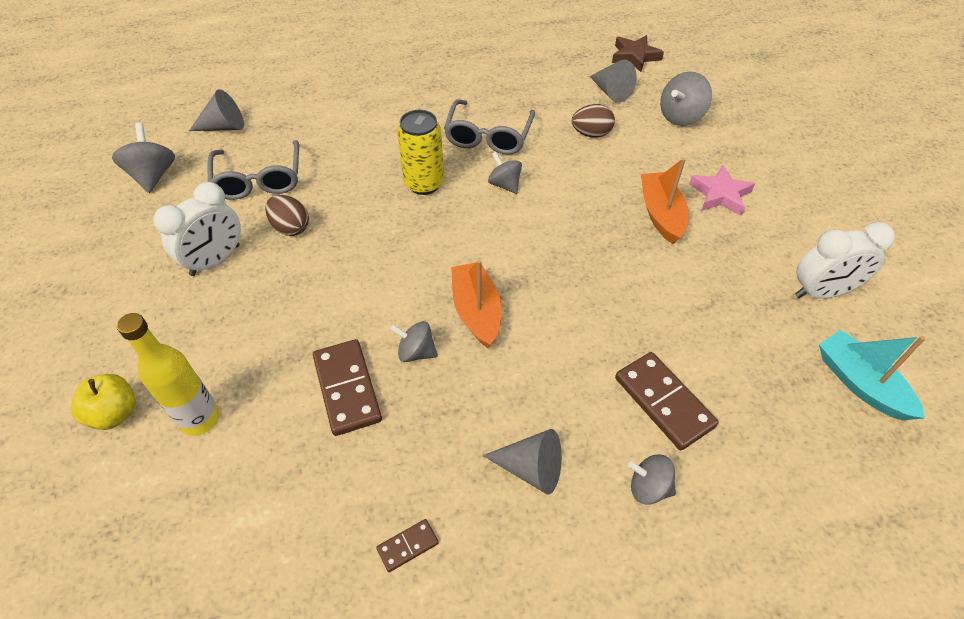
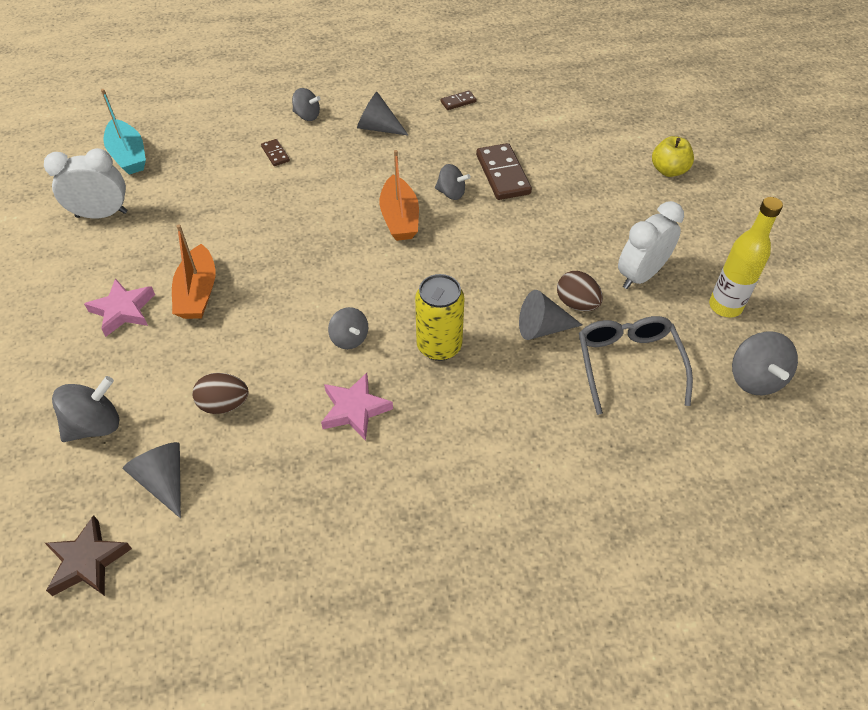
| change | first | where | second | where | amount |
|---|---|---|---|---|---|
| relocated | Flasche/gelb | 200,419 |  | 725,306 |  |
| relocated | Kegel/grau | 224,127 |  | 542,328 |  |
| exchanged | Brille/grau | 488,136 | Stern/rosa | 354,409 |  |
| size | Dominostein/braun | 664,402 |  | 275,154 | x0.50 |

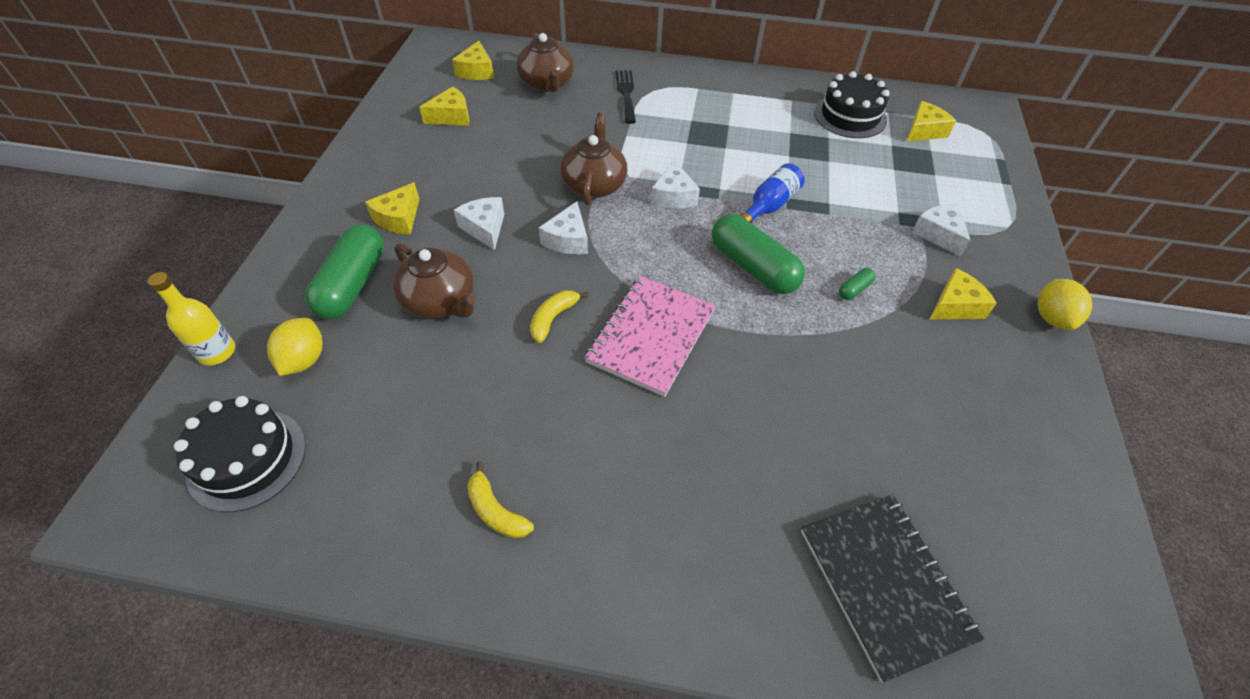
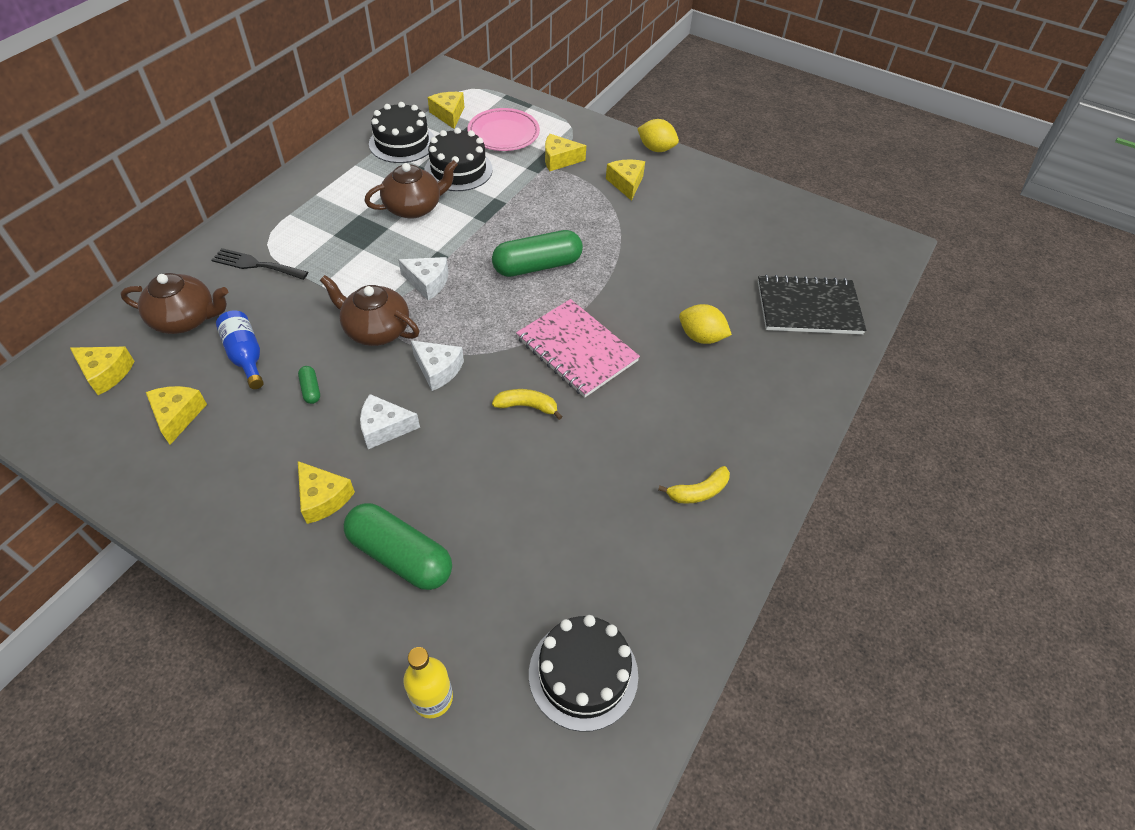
| change | first | where | second | where | amount |
|---|---|---|---|---|---|
| appeared |  |  | Kuchen/schwarz | 458,170 |  |
| appeared |  |  | Teller/rosa | 503,134 |  |
| relocated | Zitrone/gelb | 304,360 |  | 701,337 |  |
| relocated | Teekanne/braun | 440,301 |  | 414,207 |  |
| relocated | Flasche/blau | 769,205 |  | 246,356 |  |
| relocated | Kapsel/grün | 854,289 |  | 311,389 |  |
| colour | Käse/weiß | 938,234 | Käse/gelb | 559,160 |  |
| spun | Banane/gelb | 553,318 |  | 527,406 | 135 degrees clockwise |

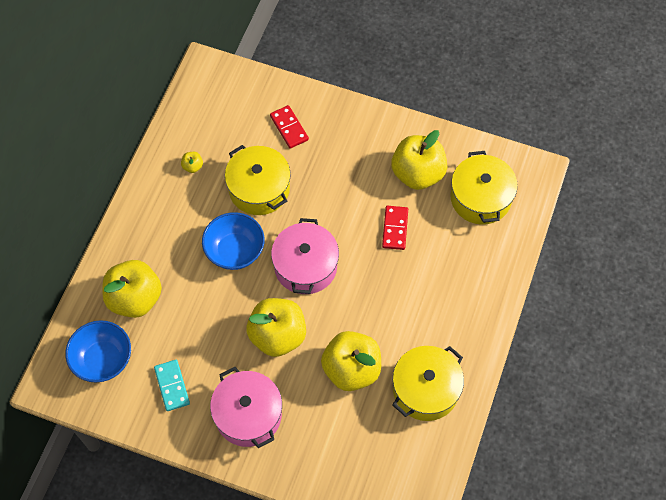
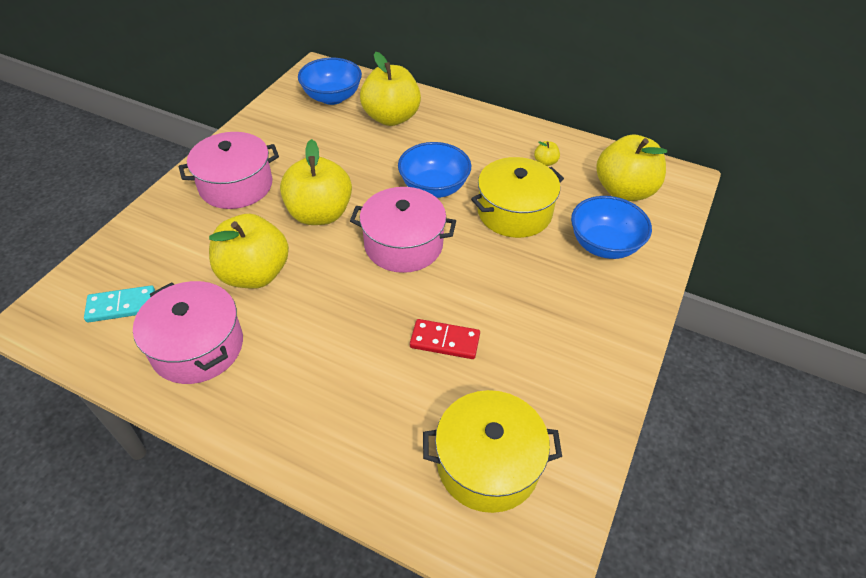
| change | first | where | second | where | amount |
|---|---|---|---|---|---|
| relocated | Dominostein/türkis | 172,386 |  | 121,306 |  |
| relocated | Apfel/gelb | 417,173 |  | 624,191 |  |
| exchanged | Dominostein/rot | 289,128 | Schüssel/blau | 604,245 |  |
| colour | Kochtopf/gelb | 425,390 | Kochtopf/rosa | 197,347 |  |

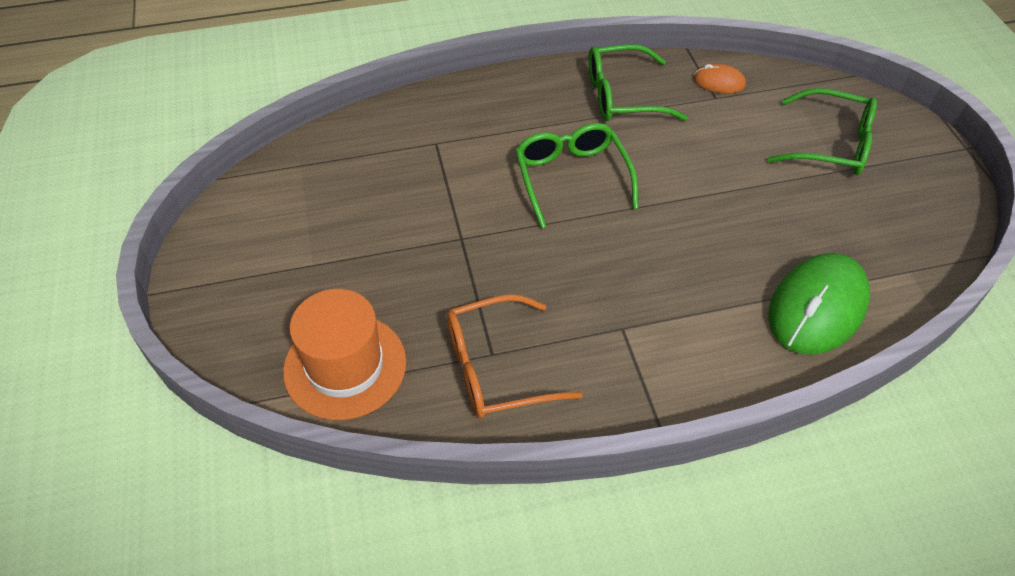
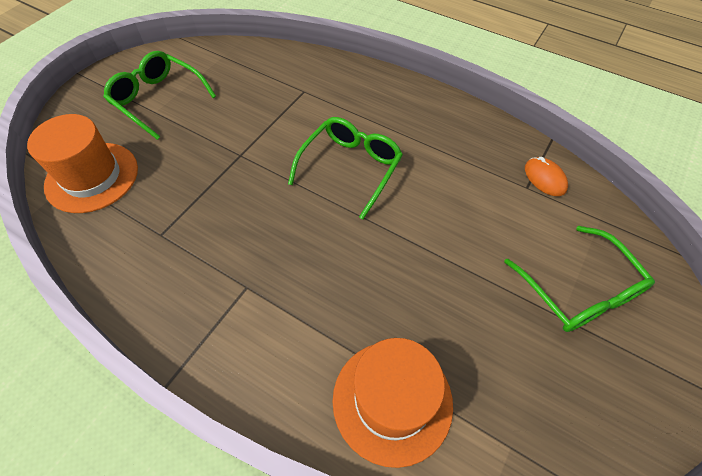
| change | first | where | second | where | amount |
|---|---|---|---|---|---|
| missing | Brille/orange | 496,368 |  |  |  |
| relocated | Brille/grün | 622,96 |  | 158,99 |  |
| exchanged | Computermaus/grün | 817,307 | Hut/orange | 392,400 |  |

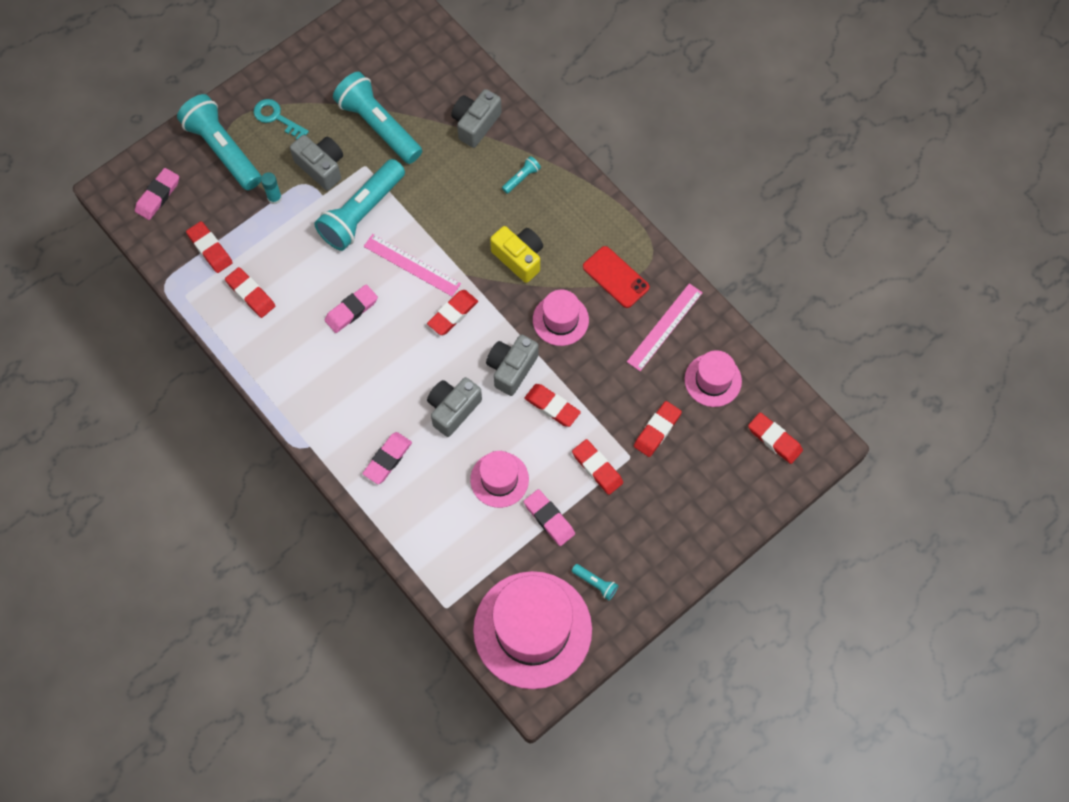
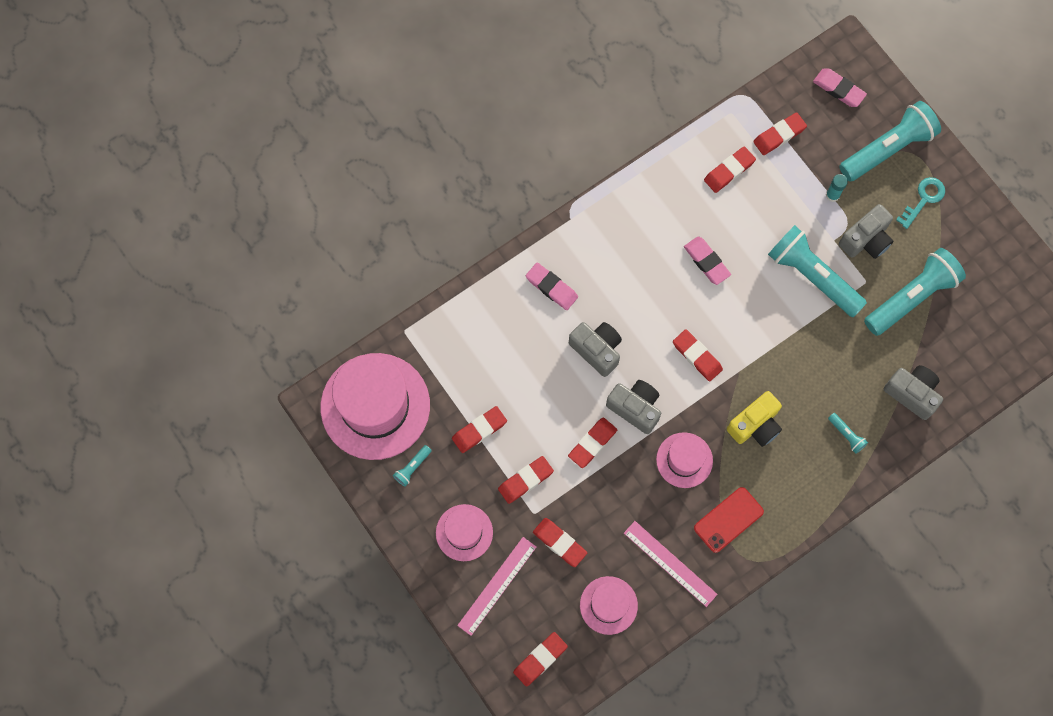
| change | first | where | second | where | amount |
|---|---|---|---|---|---|
| relocated | Lineal/rosa | 412,265 |  | 497,586 |  |
| relocated | Hut/rosa | 499,479 |  | 464,532 |  |
| colour | Radiergummi/rosa | 549,519 | Radiergummi/rot | 479,430 |  |

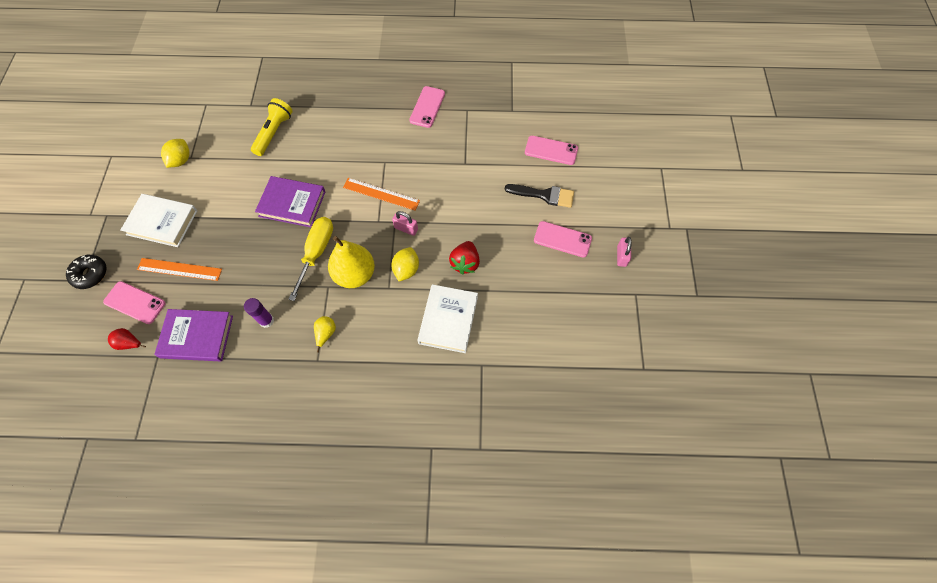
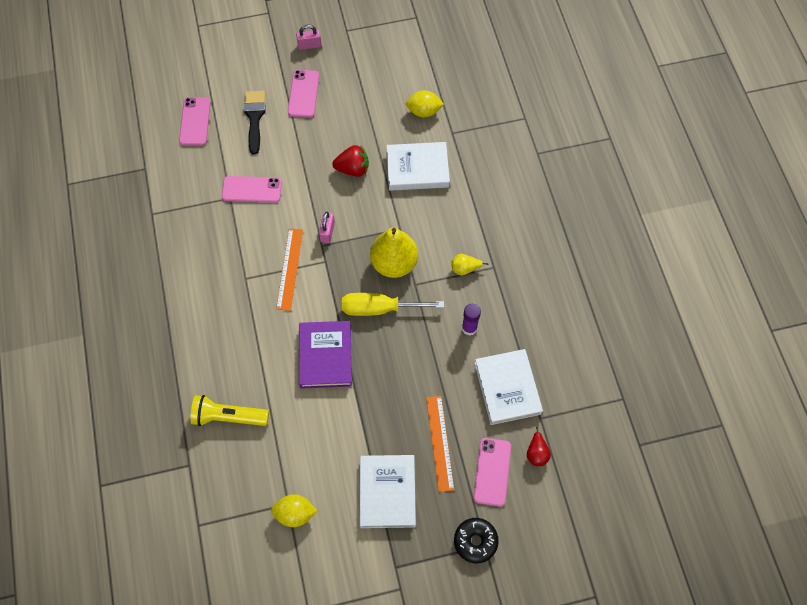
| change | first | where | second | where | amount |
|---|---|---|---|---|---|
| relocated | Zitrone/gelb | 406,269 |  | 424,111 |  |
| relocated | Handy/rosa | 427,107 |  | 252,189 |  |
| colour | Buch/lila | 197,337 | Buch/weiß | 507,388 |  |

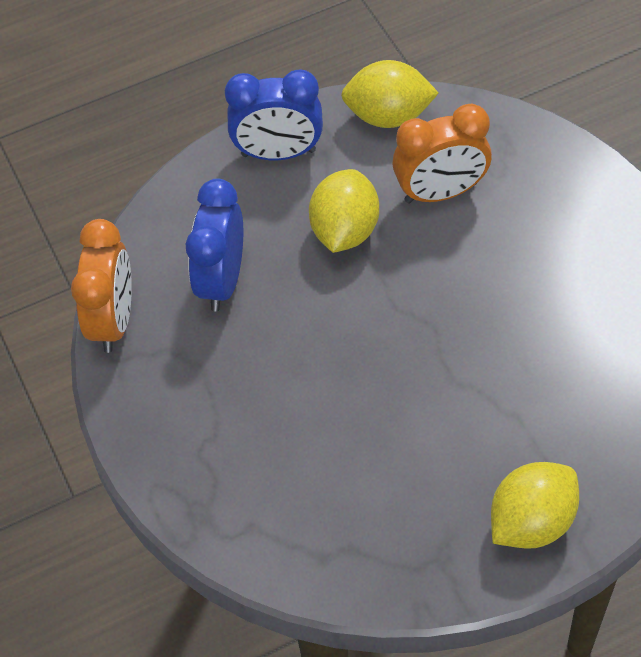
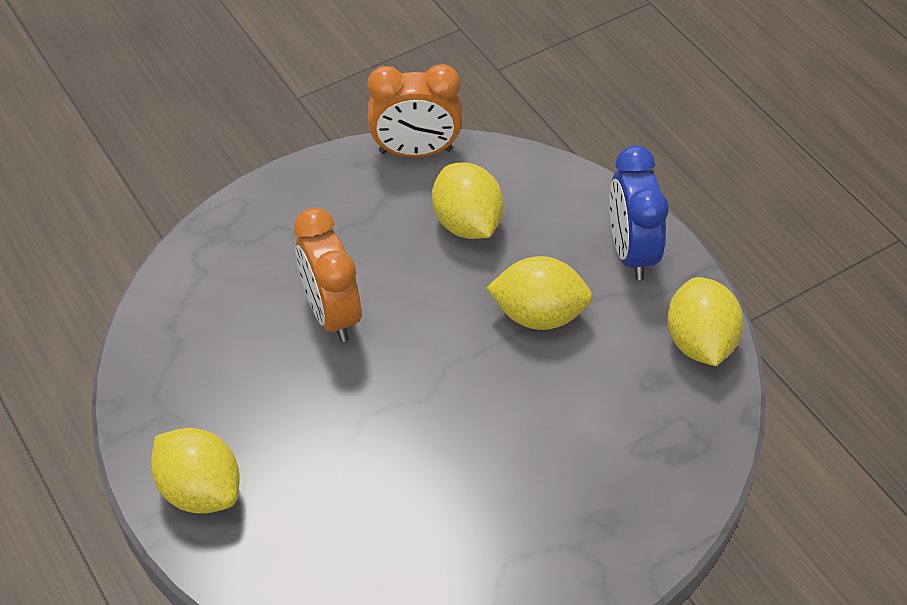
| change | first | where | second | where | amount |
|---|---|---|---|---|---|
| relocated | Wecker/orange | 441,192 |  | 331,313 |  |
| exchanged | Wecker/blau | 222,280 | Zitrone/gelb | 467,223 |  |

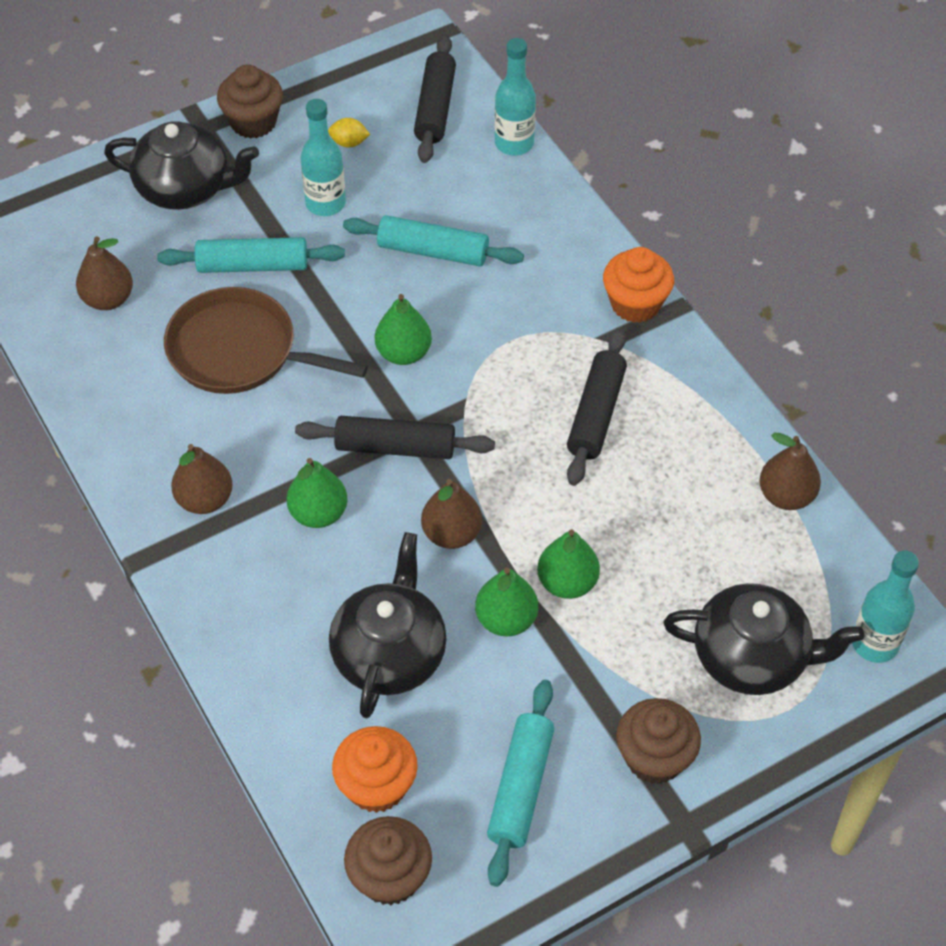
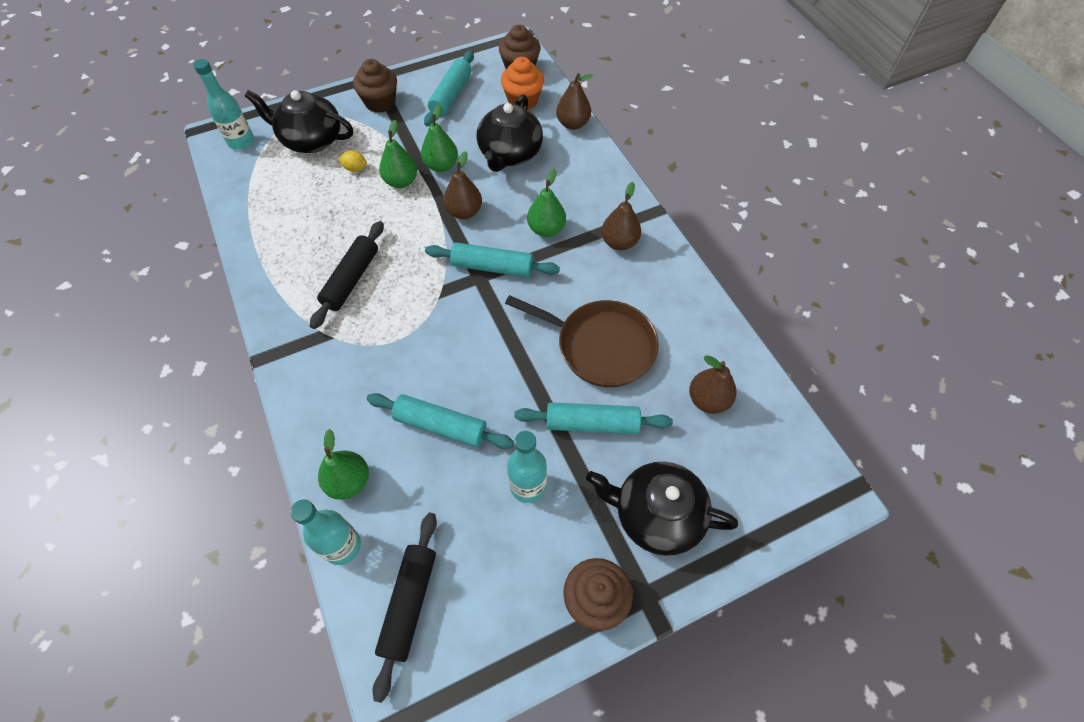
| change | first | where | second | where | amount |
|---|---|---|---|---|---|
| missing | Muffin/orange | 635,304 |  |  |  |
| relocated | Zitrone/gelb | 349,143 |  | 355,168 |  |
| relocated | Birne/grün | 403,353 |  | 349,481 |  |
| relocated | Birne/braun | 786,496 |  | 573,124 |  |
| colour | Nudelholz/schwarz | 395,447 | Nudelholz/türkis | 492,267 |  |

